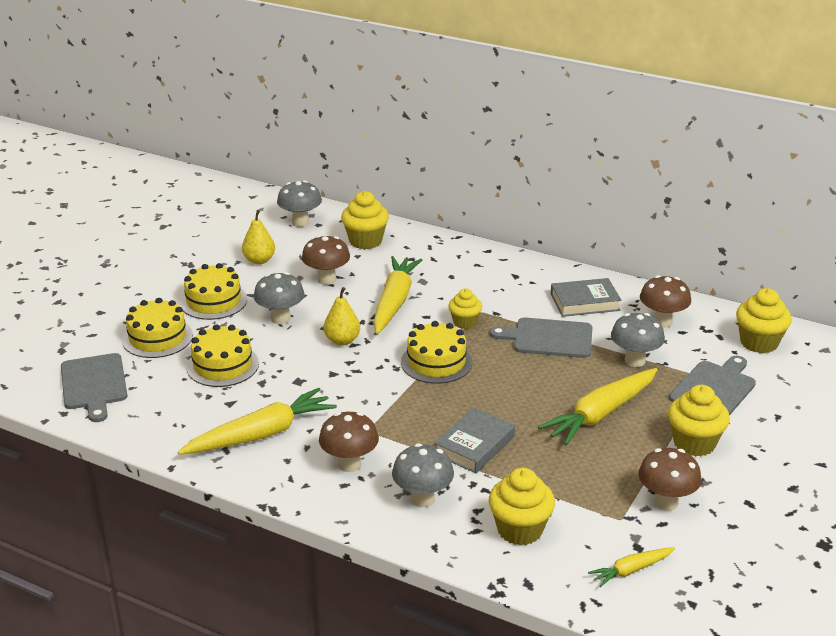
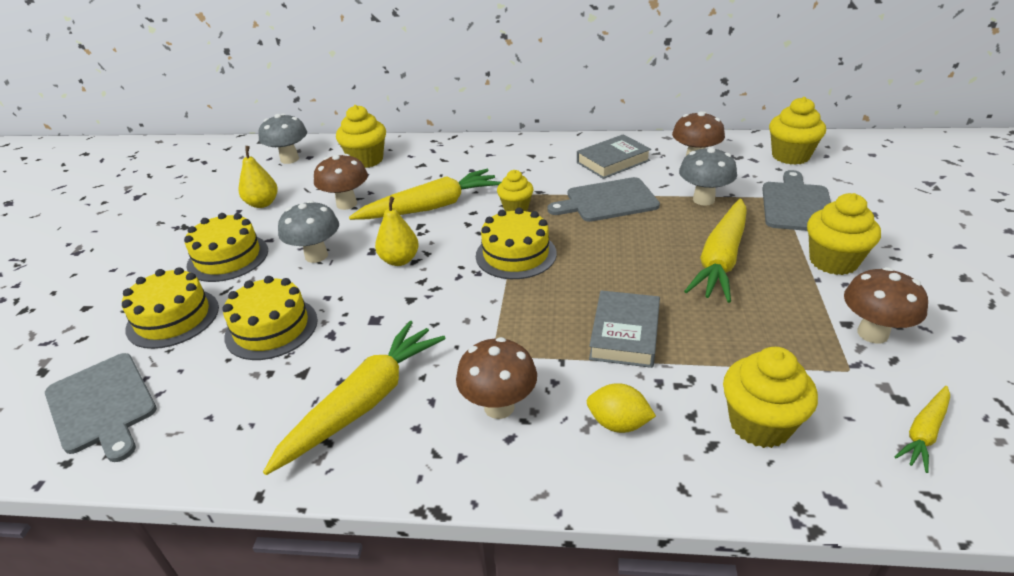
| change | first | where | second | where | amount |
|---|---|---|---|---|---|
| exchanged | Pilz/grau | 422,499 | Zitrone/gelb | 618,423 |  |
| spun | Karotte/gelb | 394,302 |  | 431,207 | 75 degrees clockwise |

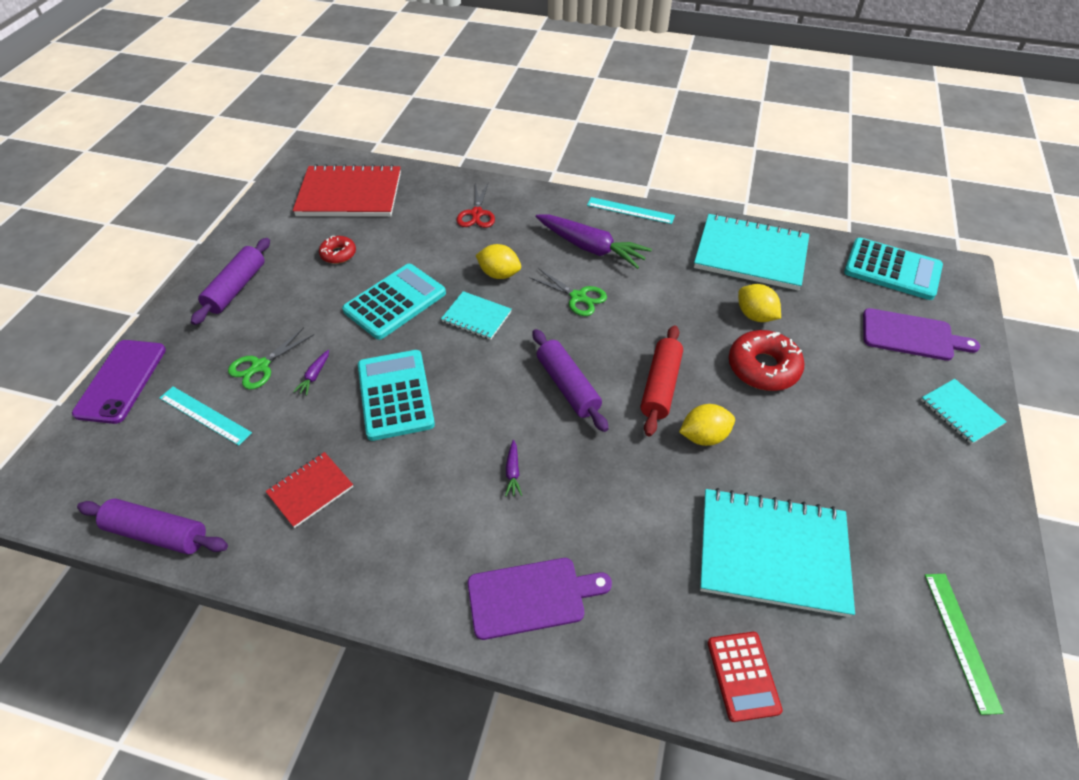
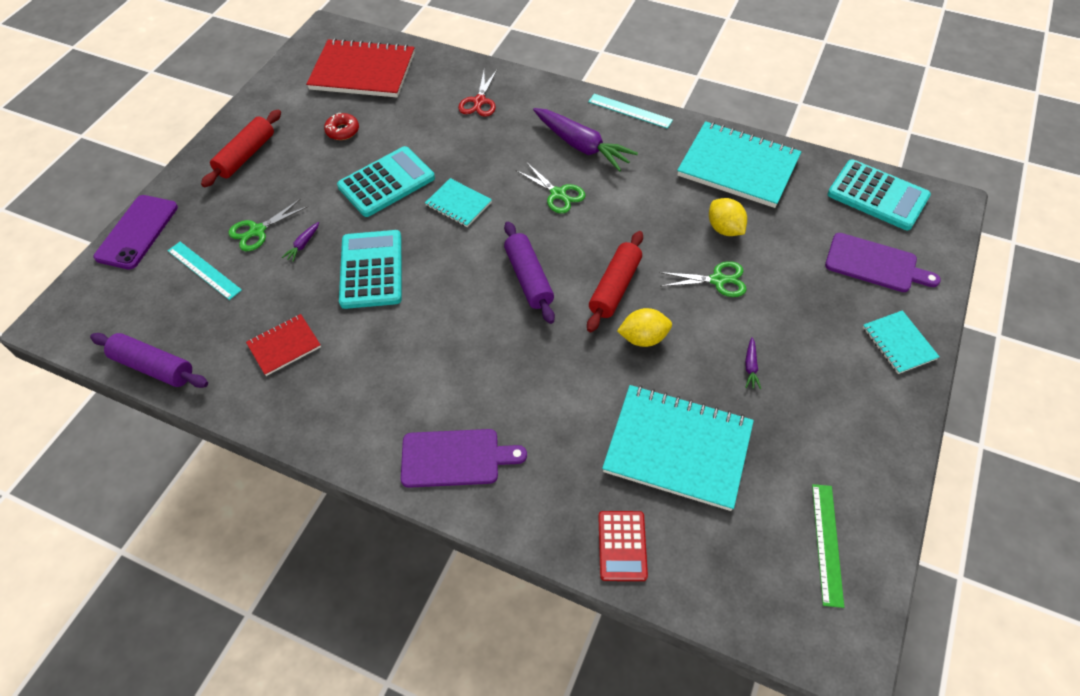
| change | first | where | second | where | amount |
|---|---|---|---|---|---|
| missing | Zitrone/gelb | 499,274 |  |  |  |
| relocated | Karotte/lila | 513,472 |  | 750,367 |  |
| exchanged | Donut/rot | 763,367 | Schere/grün | 718,280 |  |
| colour | Nudelholz/lila | 236,288 | Nudelholz/rot | 246,155 |  |

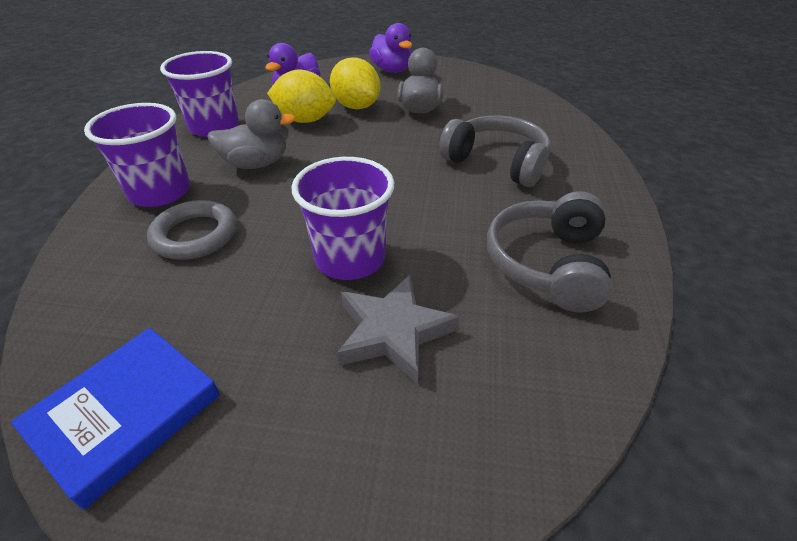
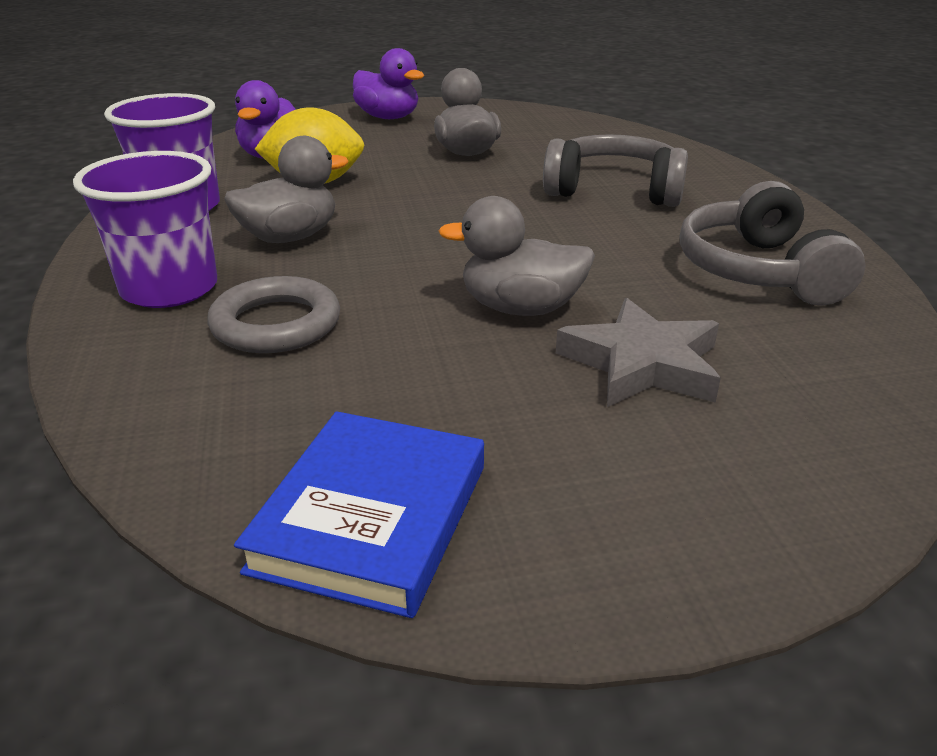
| change | first | where | second | where | amount |
|---|---|---|---|---|---|
| missing | Zitrone/gelb | 356,106 |  |  |  |
| exchanged | Becher/lila | 350,258 | Ente/grau | 520,308 |  |

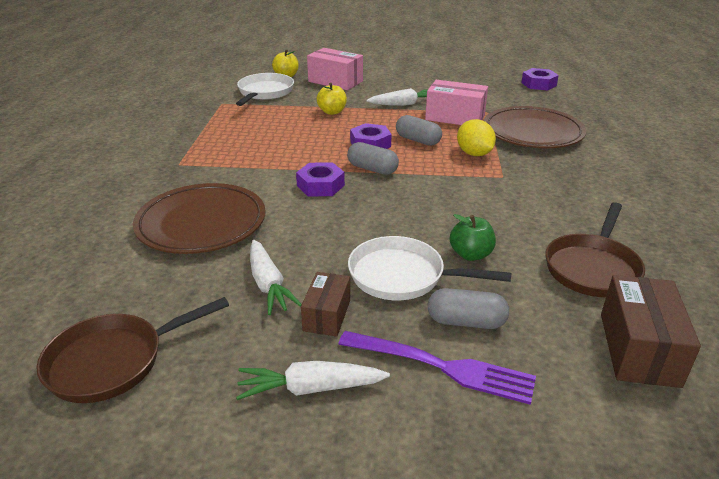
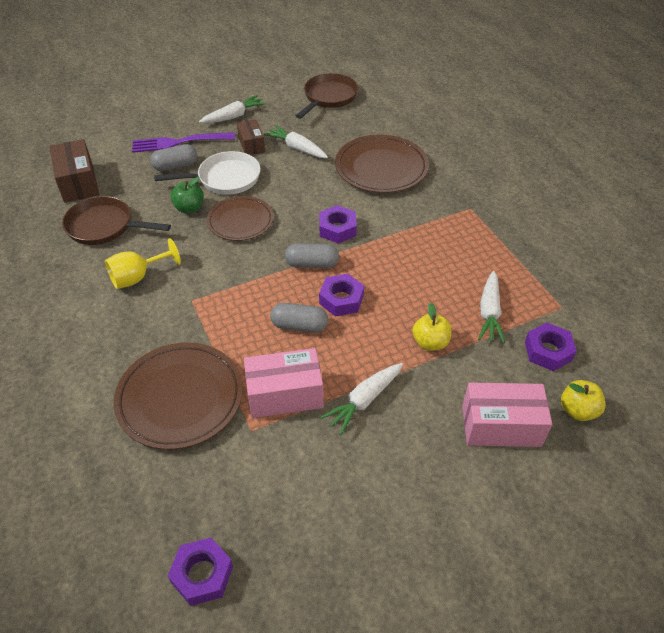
| change | first | where | second | where | amount |
|---|---|---|---|---|---|
| missing | Zitrone/gelb | 474,154 |  |  |  |
| appeared |  |  | Kelch/gelb | 137,277 |  |
| appeared |  |  | Teller/braun | 240,221 |  |
| appeared |  |  | Karotte/weiß | 489,312 |  |
| exchanged | Pfanne/weiß | 264,93 | Sechskantmutter/lila | 548,351 |  |
| spun | Pfanne/braun | 592,268 |  | 104,226 | 75 degrees counterclockwise |

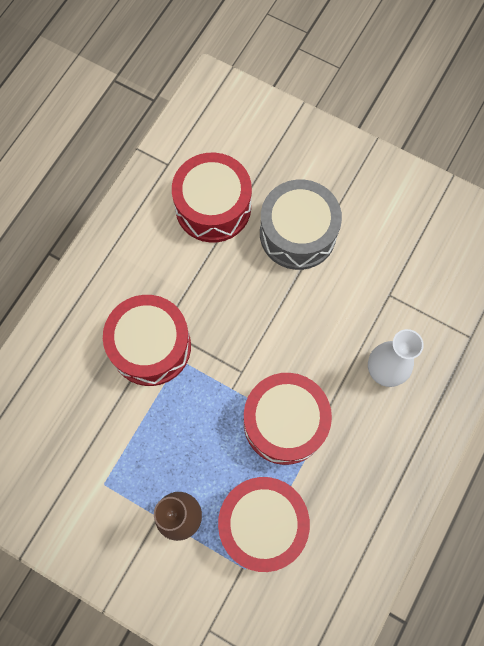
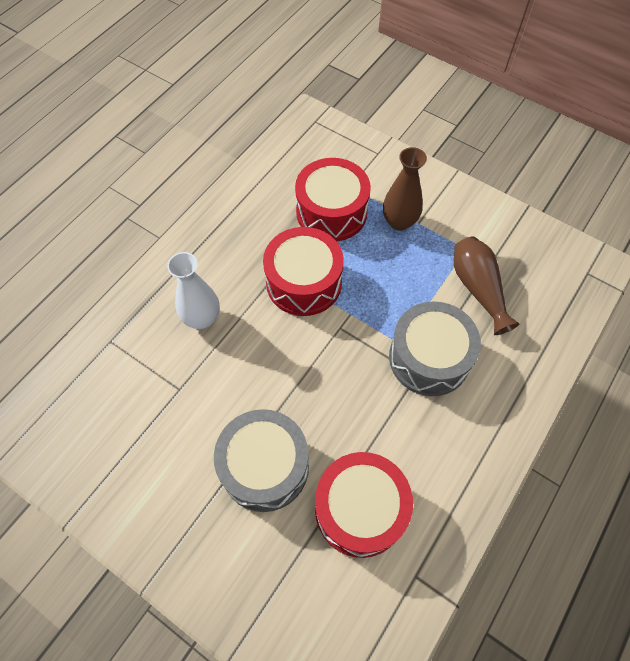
| change | first | where | second | where | amount |
|---|---|---|---|---|---|
| appeared |  |  | Vase/braun | 478,289 |  |
| colour | Trommel/rot | 151,346 | Trommel/grau | 429,358 |  |

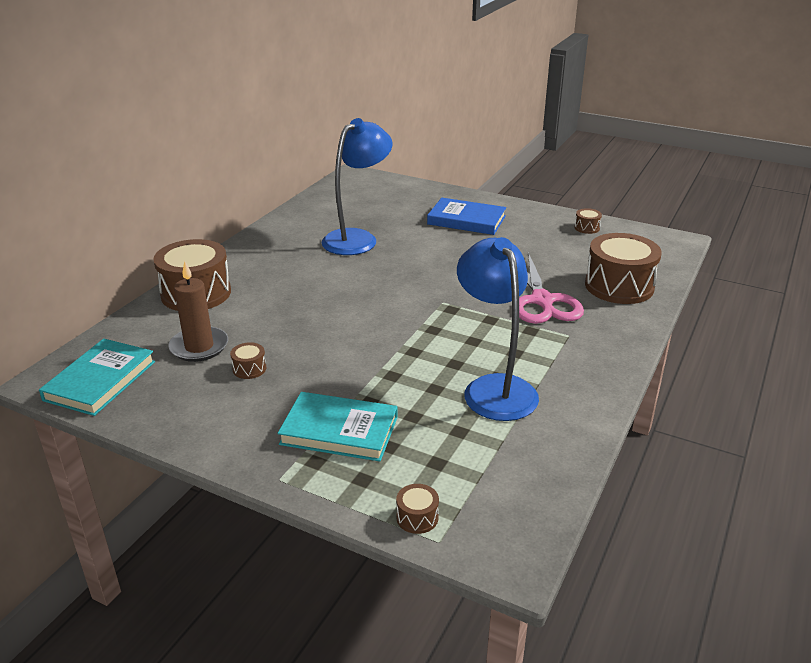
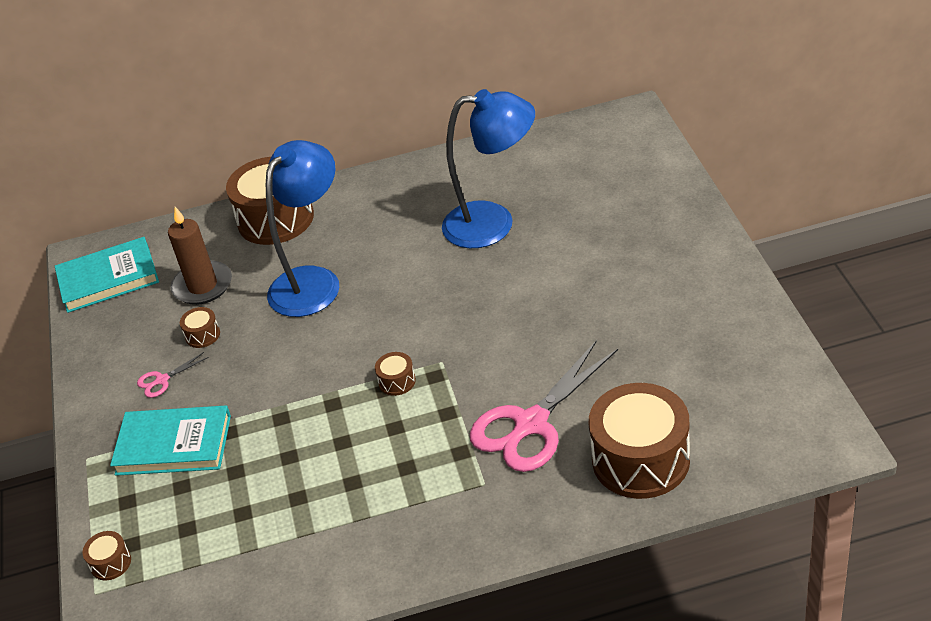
| change | first | where | second | where | amount |
|---|---|---|---|---|---|
| missing | Buch/blau | 466,220 |  |  |  |
| appeared |  |  | Schere/rosa | 162,380 |  |
| relocated | Lampe/blau | 494,388 |  | 313,281 |  |
| relocated | Trommel/braun | 587,228 |  | 397,381 |  |
| spun | Buch/türkis | 339,430 |  | 173,445 | 60 degrees counterclockwise |

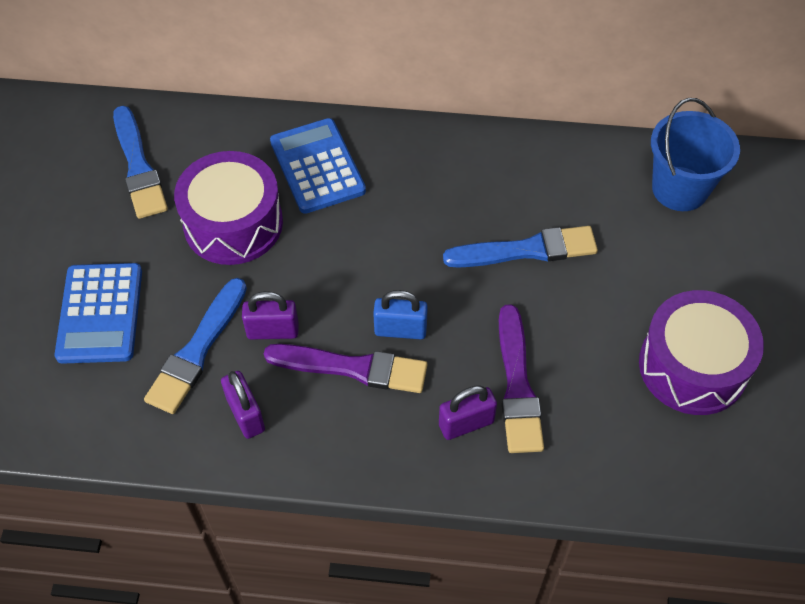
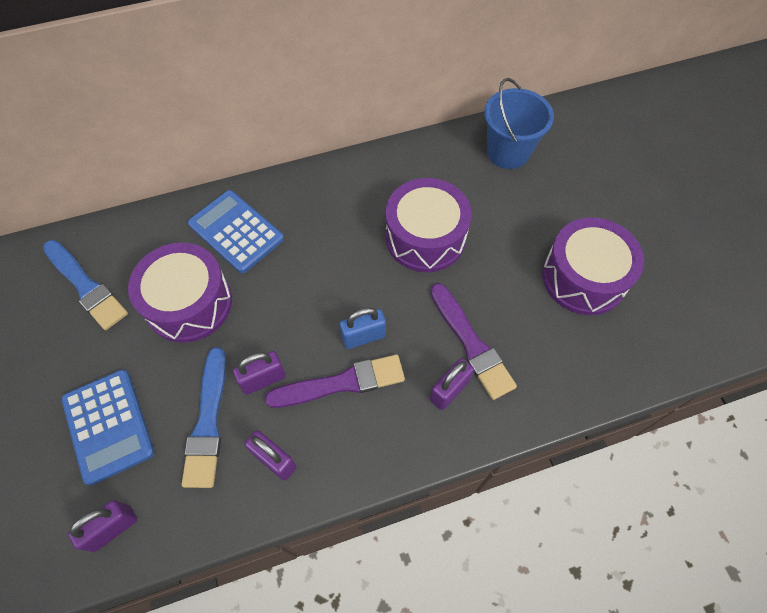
| change | first | where | second | where | amount |
|---|---|---|---|---|---|
| appeared |  |  | Vorhängeschloss/lila | 113,528 |  |
| exchanged | Pinsel/blau | 526,250 | Trommel/lila | 425,237 |  |

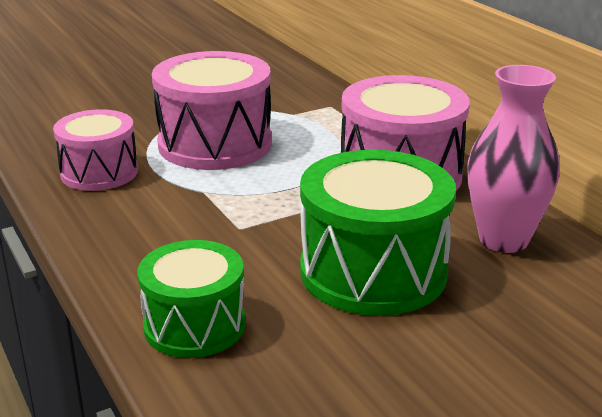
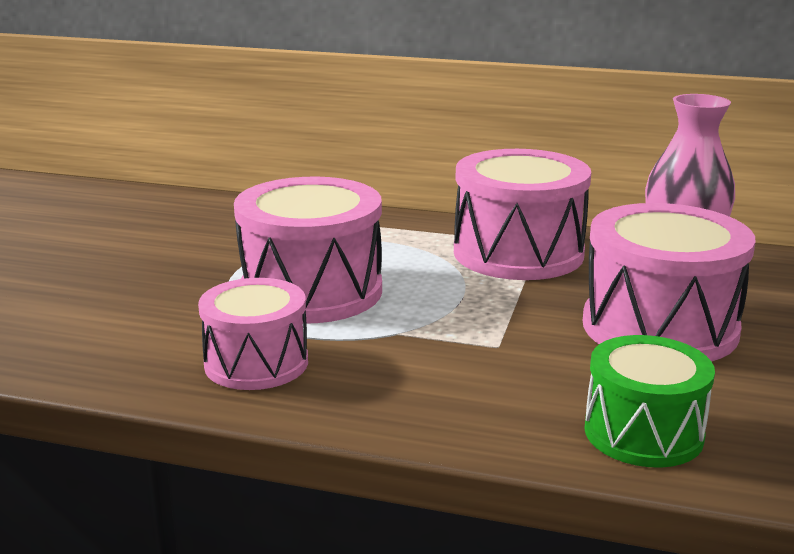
| change | first | where | second | where | amount |
|---|---|---|---|---|---|
| colour | Trommel/grün | 373,272 | Trommel/rosa | 659,327 |  |

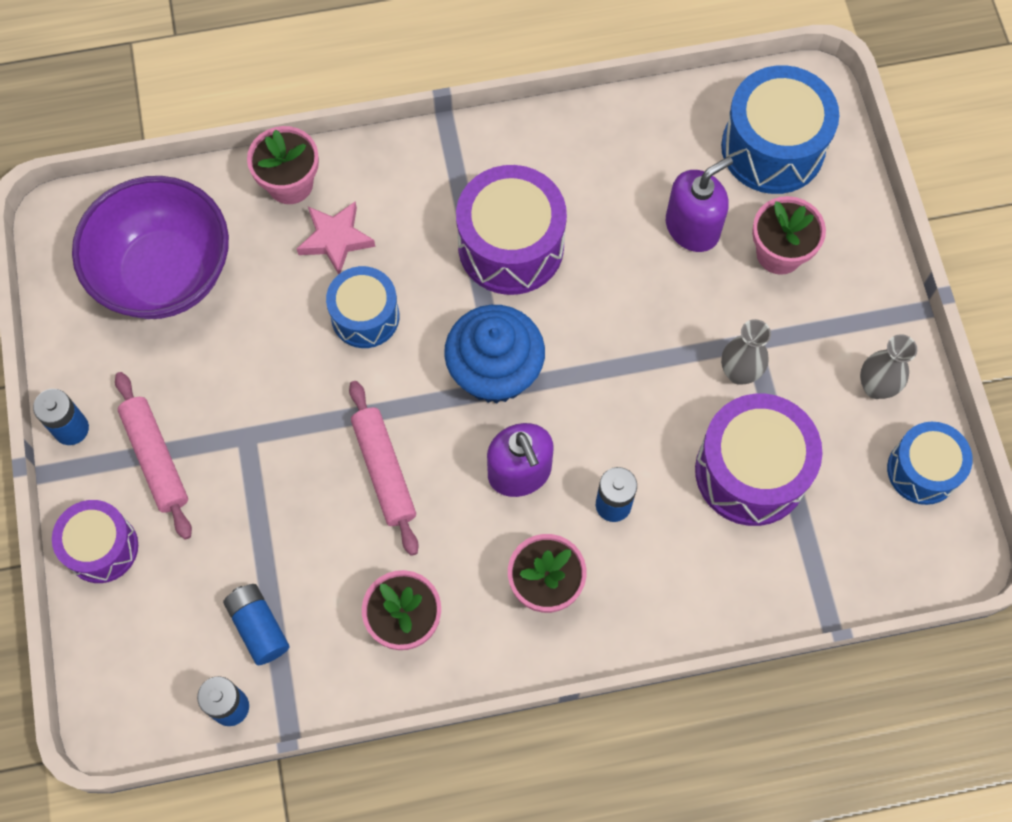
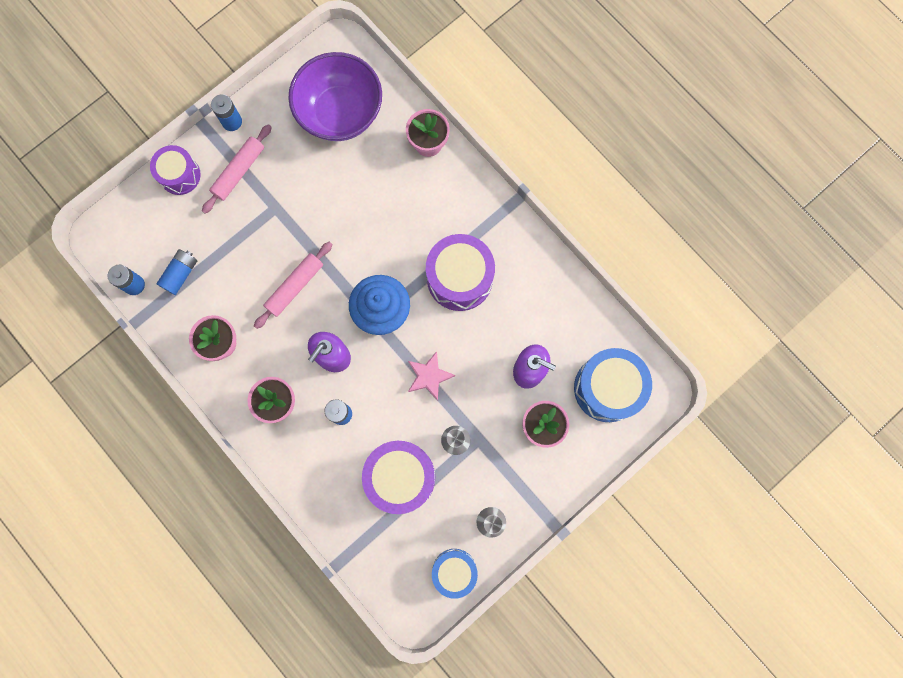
| change | first | where | second | where | amount |
|---|---|---|---|---|---|
| missing | Trommel/blau | 365,316 |  |  |  |
| relocated | Stern/rosa | 335,239 |  | 429,376 |  |

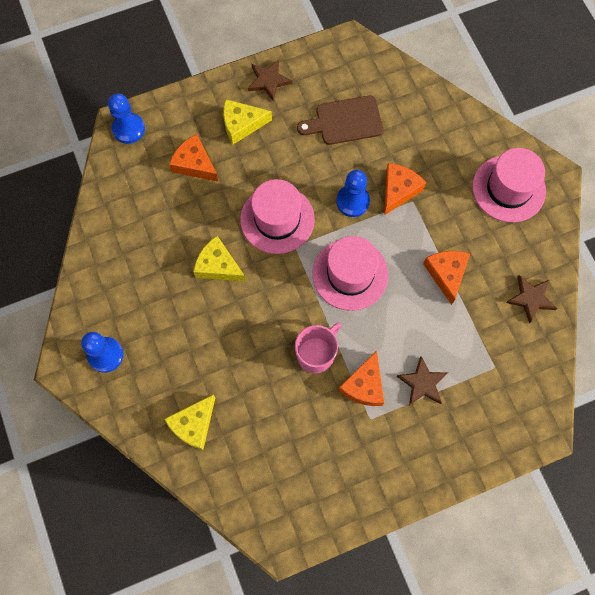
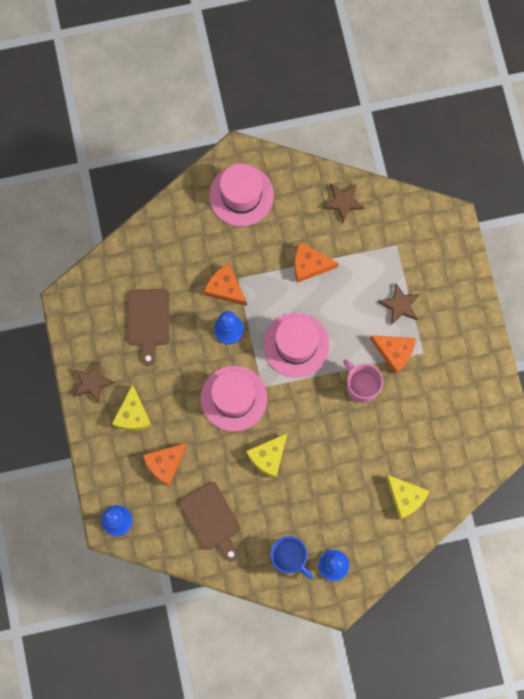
| change | first | where | second | where | amount |
|---|---|---|---|---|---|
| appeared |  |  | Schneidebrett/braun | 212,519 |  |
| appeared |  |  | Tasse/blau | 289,557 |  |

